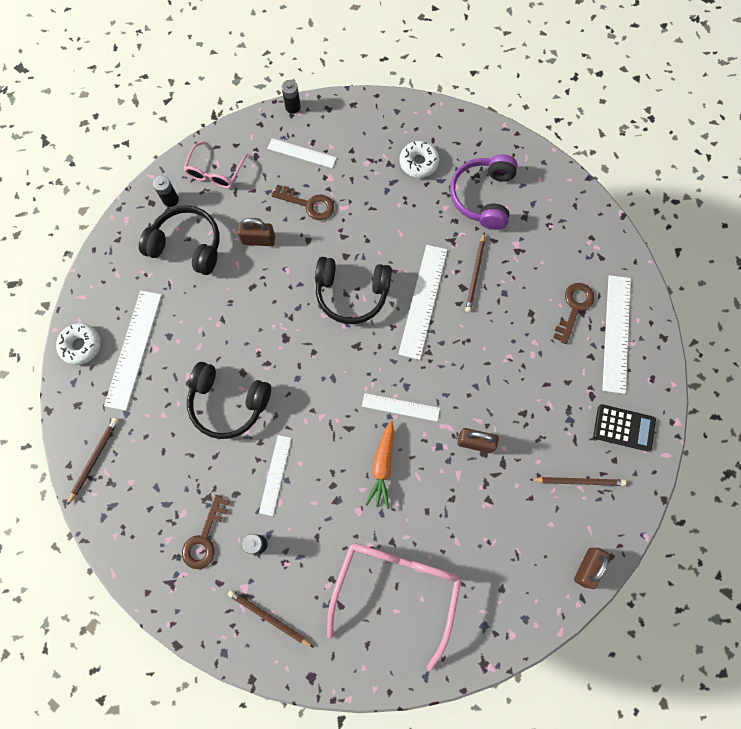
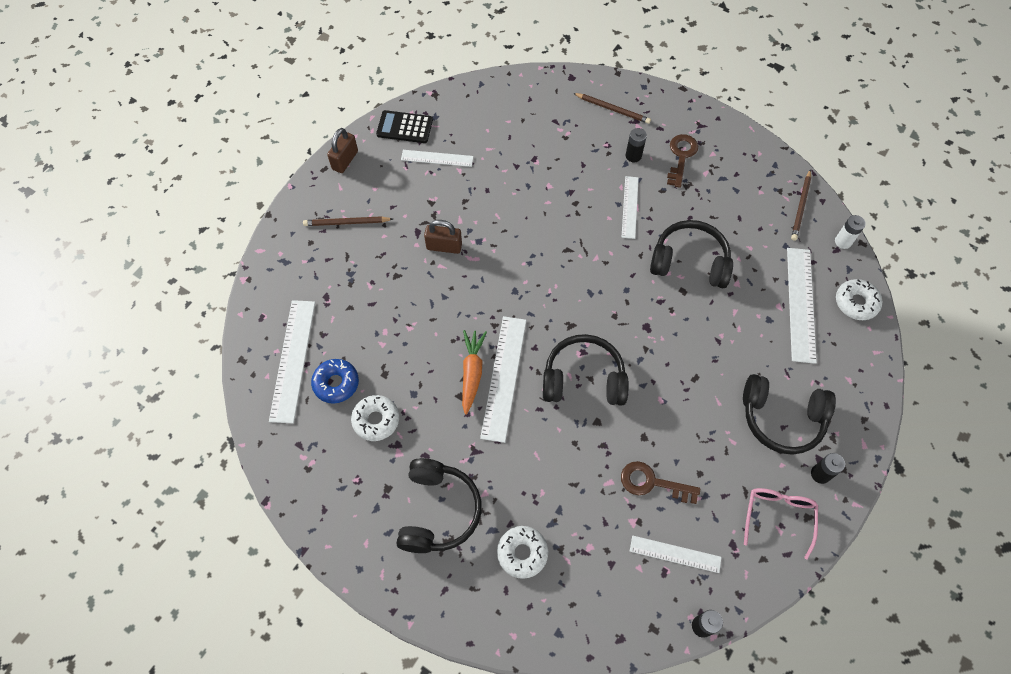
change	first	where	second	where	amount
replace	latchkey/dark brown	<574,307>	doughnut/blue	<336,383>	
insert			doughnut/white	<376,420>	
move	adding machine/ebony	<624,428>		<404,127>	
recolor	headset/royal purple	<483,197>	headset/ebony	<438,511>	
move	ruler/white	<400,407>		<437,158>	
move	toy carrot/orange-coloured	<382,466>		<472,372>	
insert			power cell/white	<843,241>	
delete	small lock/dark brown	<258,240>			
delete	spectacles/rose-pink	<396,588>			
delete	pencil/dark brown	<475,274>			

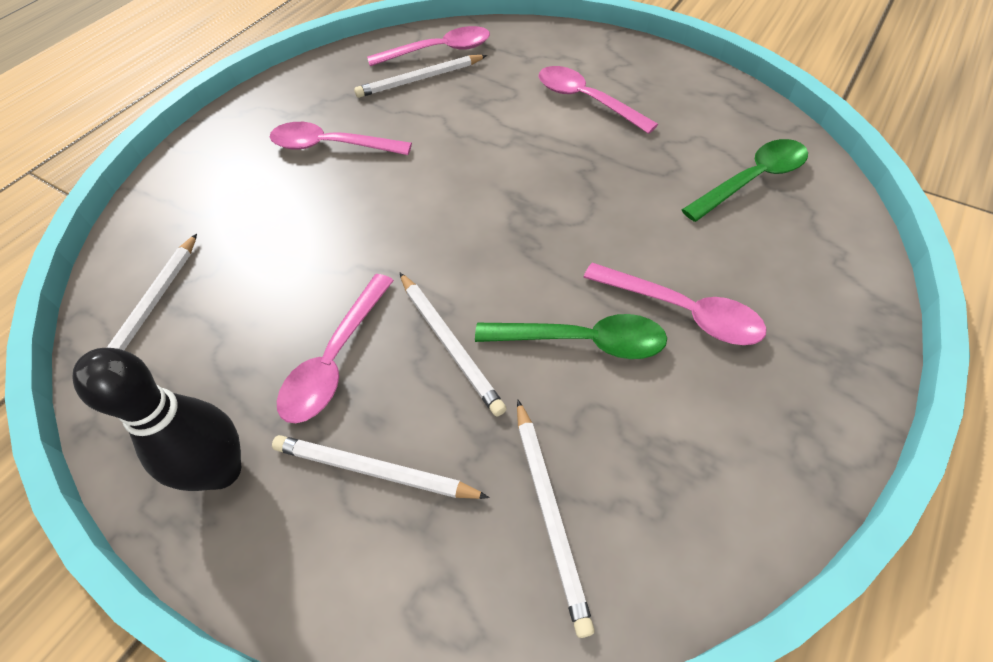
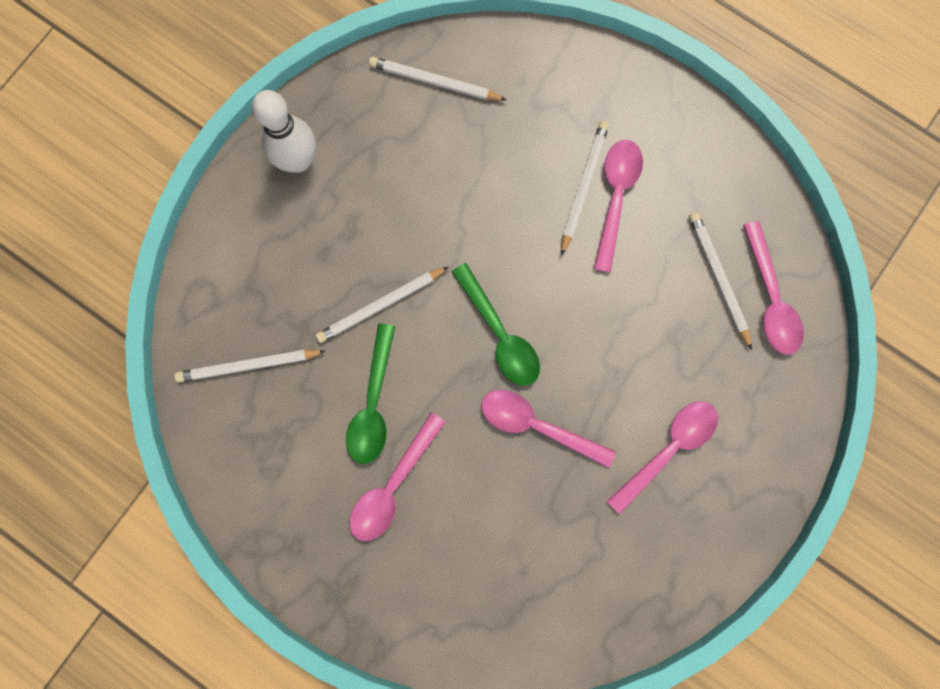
change	first	where	second	where	amount
recolor	skittle/ebony	<222,471>	skittle/white	<298,160>	
move	spoon/leaf-green	<752,180>		<500,334>	
move	spoon/rose-pink	<335,359>		<537,425>	
move	pencil/white	<375,470>		<583,187>	

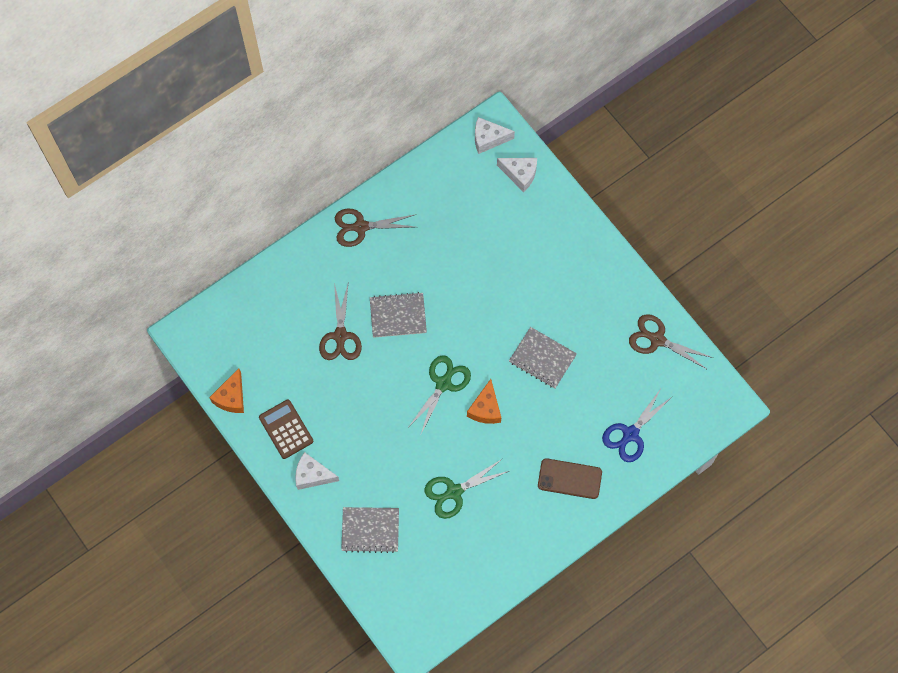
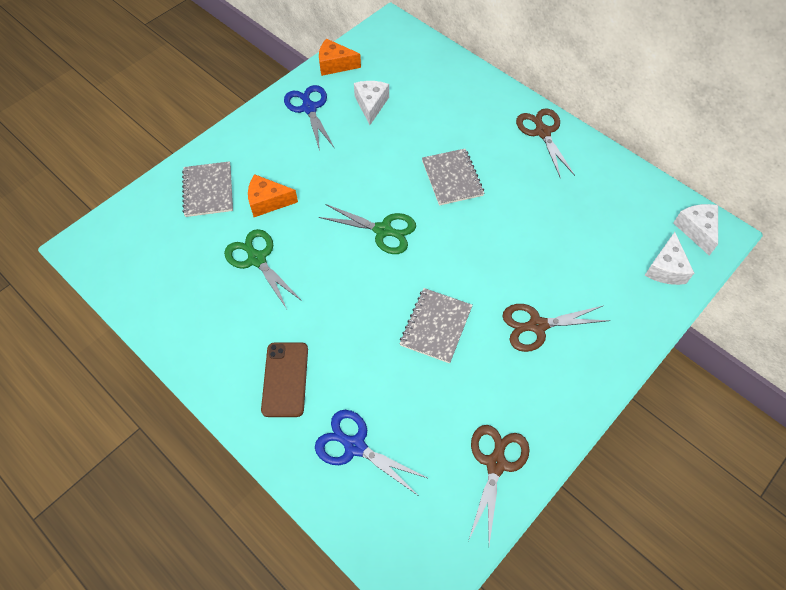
change	first	where	second	where	amount
move	piece of cheese/orange-coloured	<485,408>		<268,202>	
replace	adding machine/dark brown	<286,429>	shears/blue	<309,108>	
move	piece of cheese/white	<312,475>		<371,105>	
move	shears/dark brown	<340,336>		<536,326>	

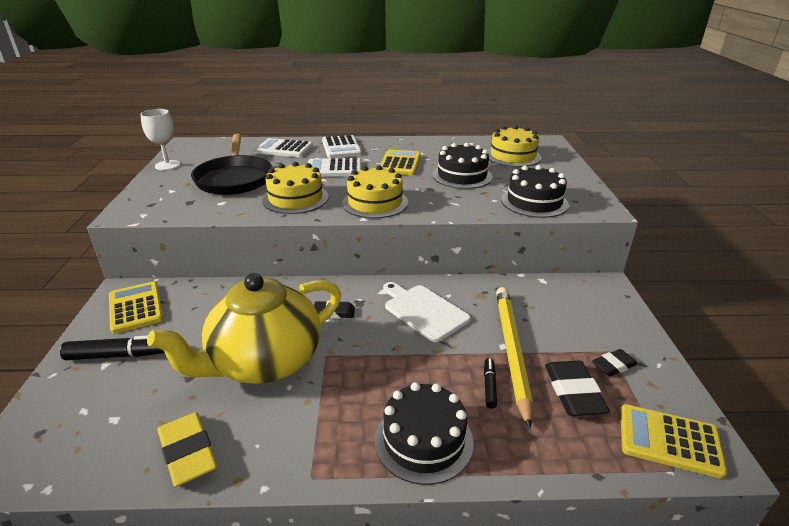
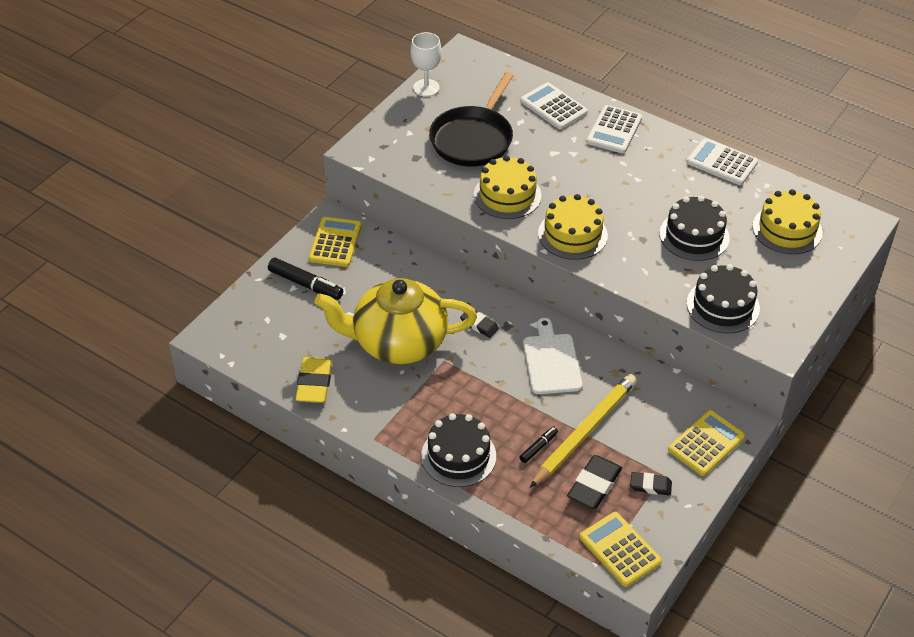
change	first	where	second	where	amount
move	adding machine/yellow	<400,163>		<706,443>	
move	adding machine/white	<334,169>		<722,162>	

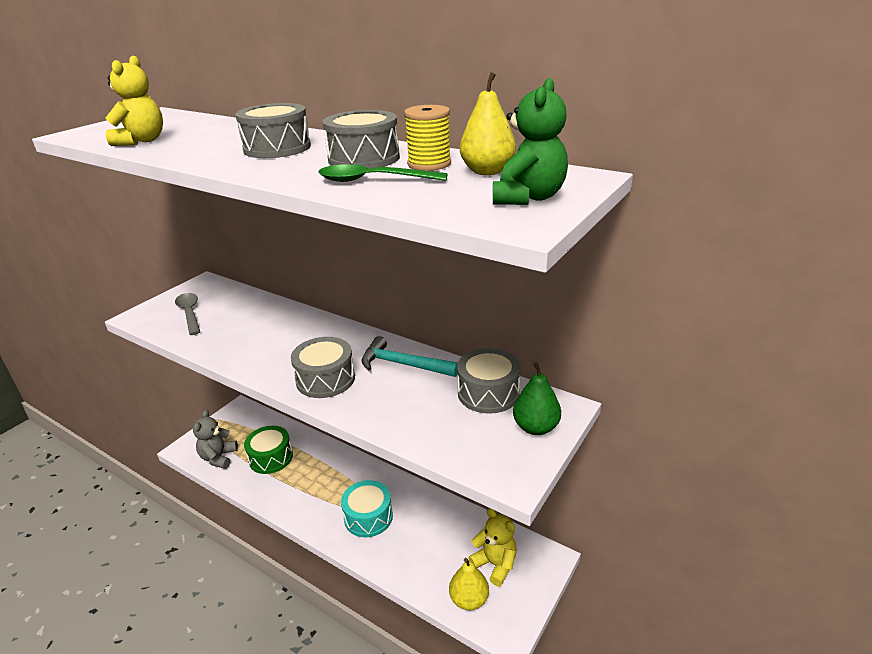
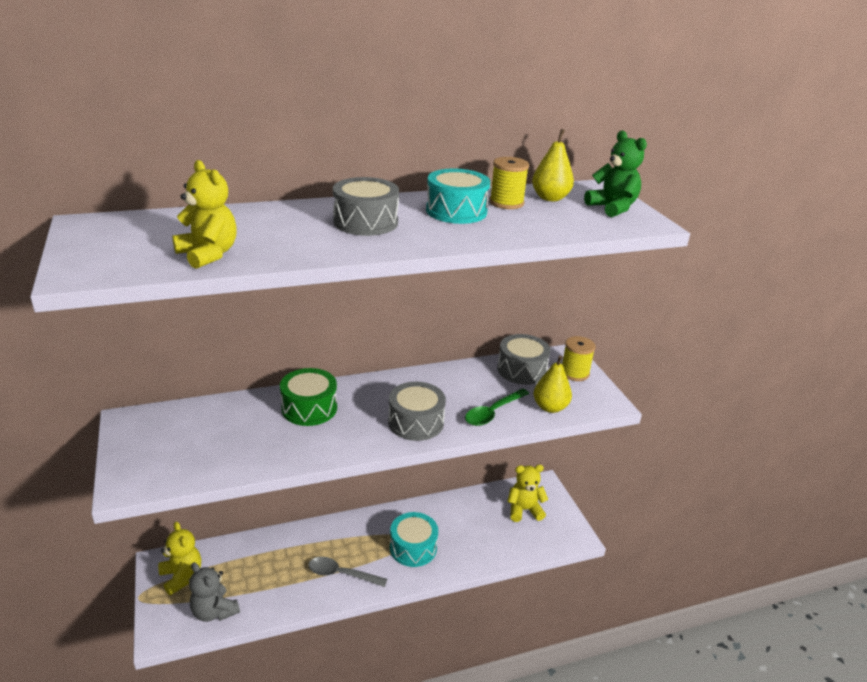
change	first	where	second	where	amount
insert			teddy/yellow	<181,576>	
move	drum/leaf-green	<271,457>		<309,408>	
move	spoon/gray	<190,313>		<341,574>	
recolor	drum/gray	<364,158>	drum/turquoise	<456,211>	
move	spoon/leaf-green	<373,180>		<493,412>	
move	pear fruit/yellow	<469,599>		<550,407>	
replace	pear fruit/leaf-green	<536,427>	spool/yellow	<574,373>	
delete	hammer/turquoise	<403,364>			

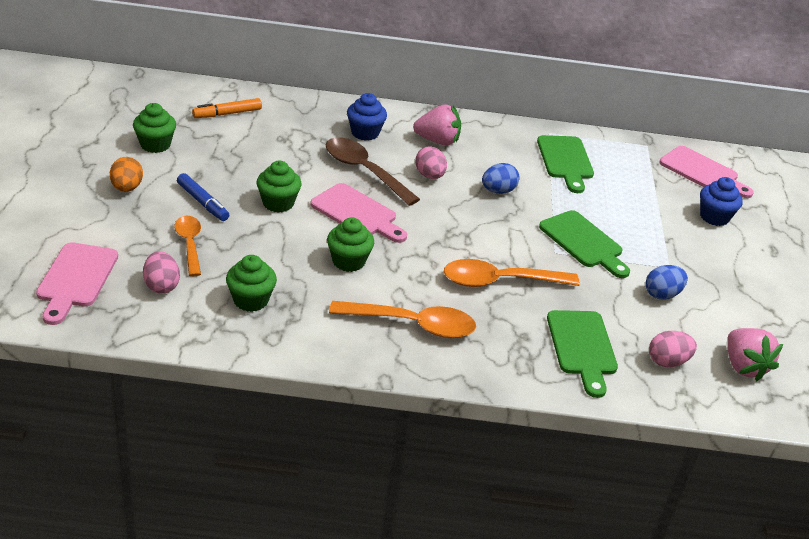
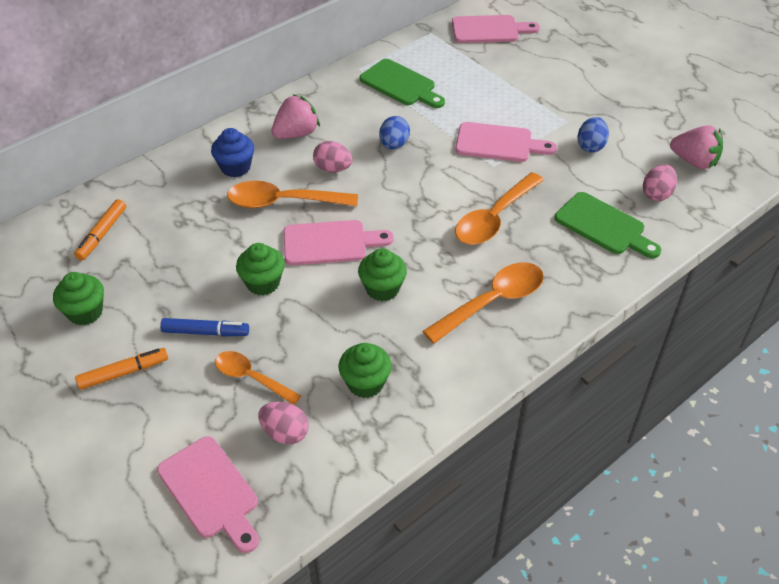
change	first	where	second	where	amount
replace	egg shape/orange-coloured	<127,188>	marker/orange-coloured	<123,373>	
recolor	spoon/dark brown	<364,171>	spoon/orange-coloured	<283,202>	
recolor	bread board/leaf-green	<583,242>	bread board/rose-pink	<498,143>	
delete	muffin/blue	<714,217>			

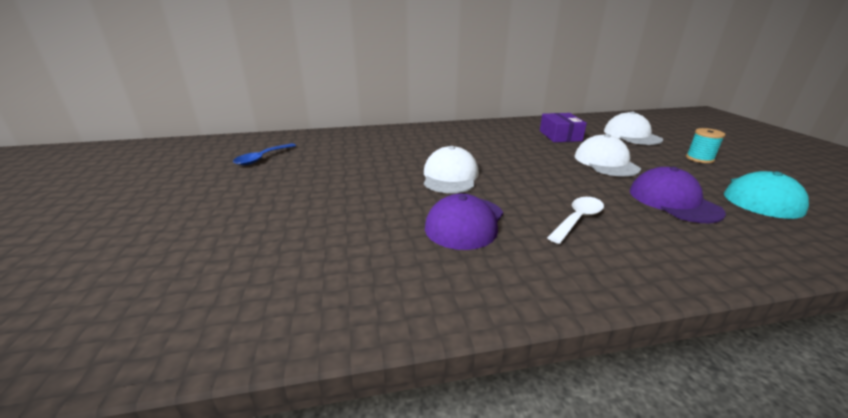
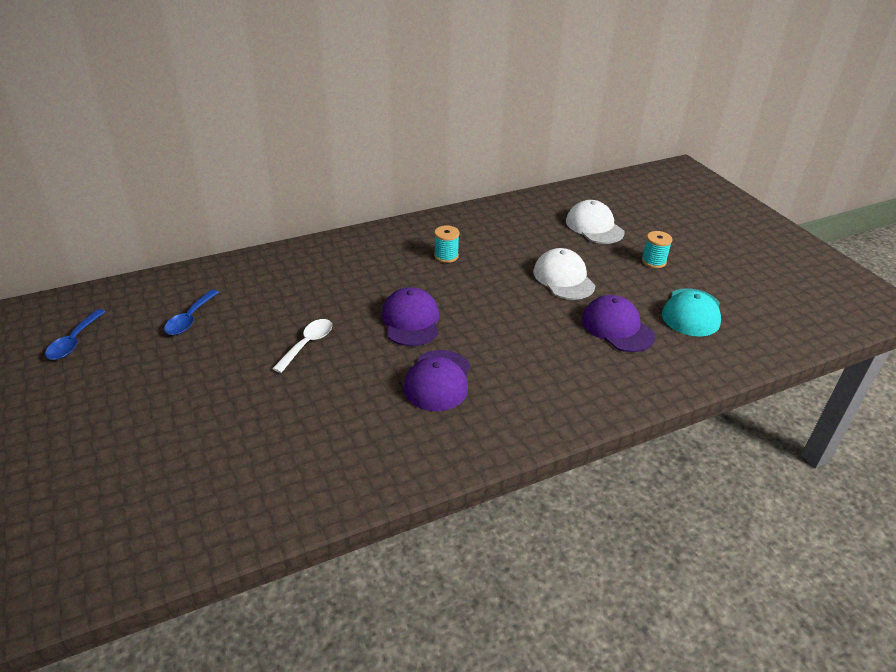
change	first	where	second	where	amount
insert			spoon/blue	<74,341>	
move	spoon/white	<577,219>		<307,344>	
recolor	cap/white	<450,176>	cap/royal purple	<410,321>	
insert			spool/turquoise	<446,256>	
delete	parcel/royal purple	<560,136>			

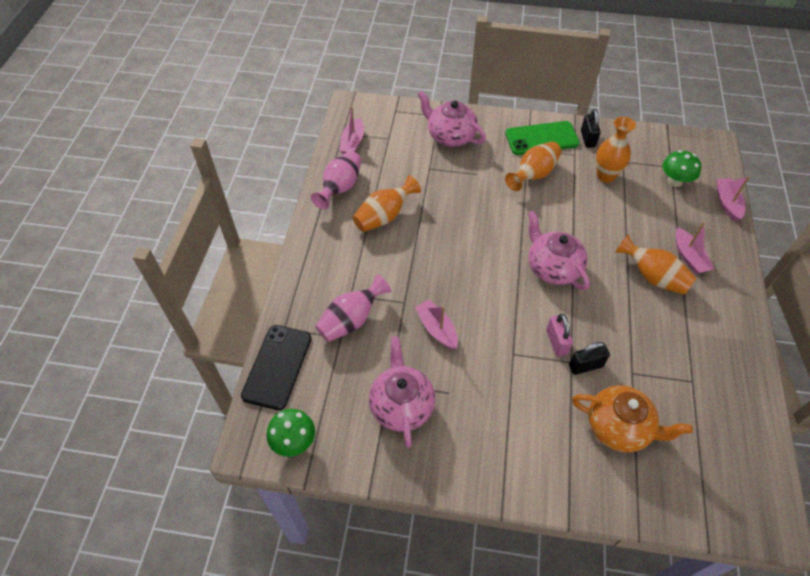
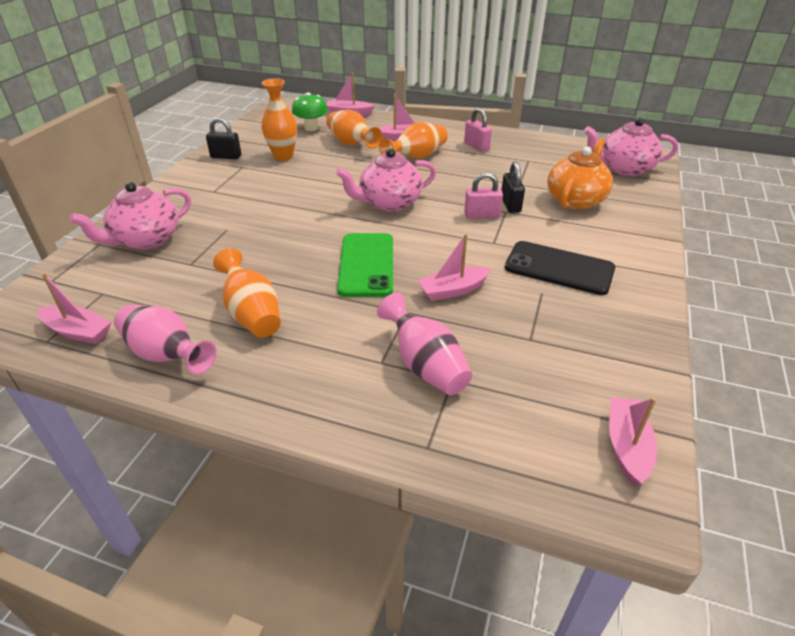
change	first	where	second	where	amount
move	tall vase/orange-coloured	<533,175>		<351,143>	
move	phone/leaf-green	<541,138>		<367,265>	
insert			small lock/rose-pink	<476,146>	
move	phone/ebony	<277,366>		<559,268>	
move	china teapot/rose-pink	<401,405>		<624,169>	
replace	mushroom/leaf-green	<294,442>	sailboat/rose-pink	<627,446>	

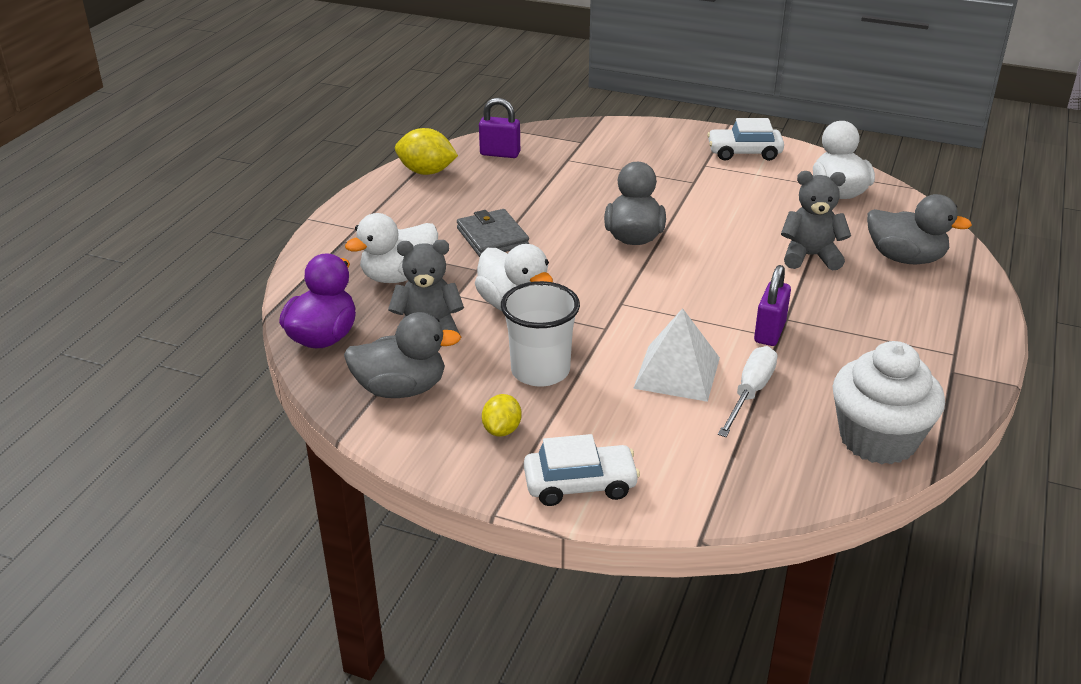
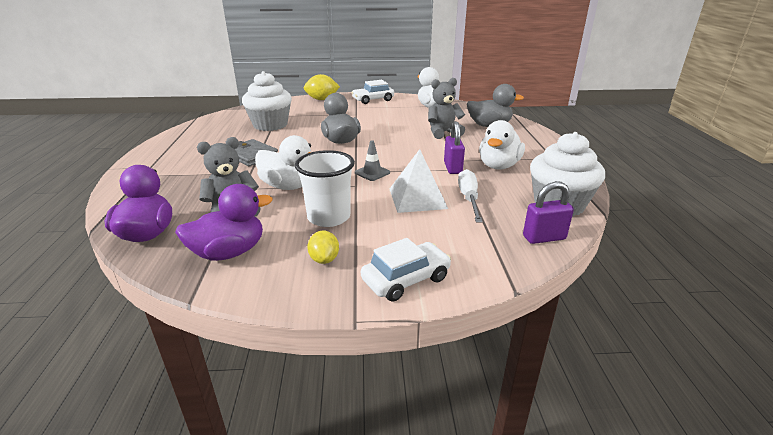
change	first	where	second	where	amount
recolor	duck/gray	<401,389>	duck/royal purple	<229,252>	
insert			muffin/white	<270,125>	
move	citrus fruit/yellow	<426,172>		<322,99>	
insert			safety cone/gray	<372,173>	
move	duck/white	<399,276>		<498,166>	
move	small lock/royal purple	<500,154>		<544,238>	

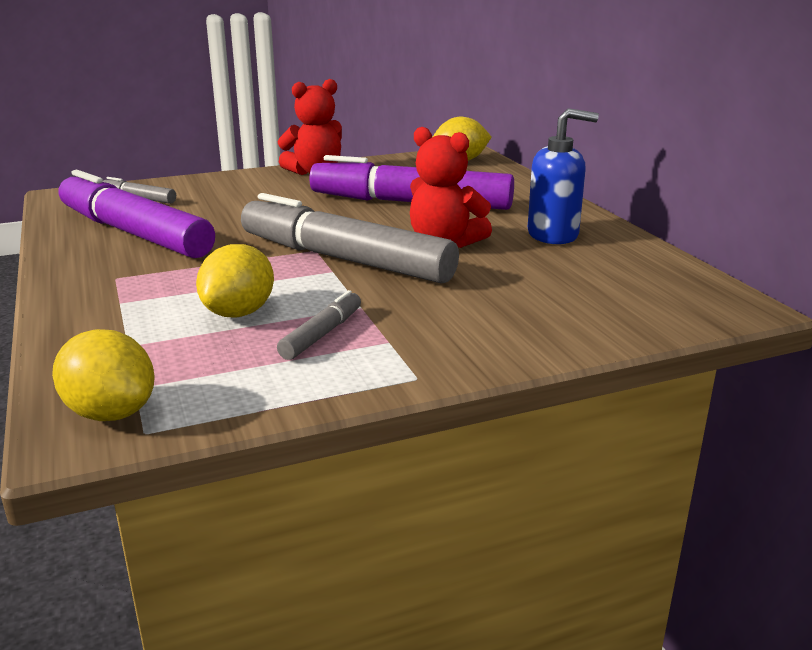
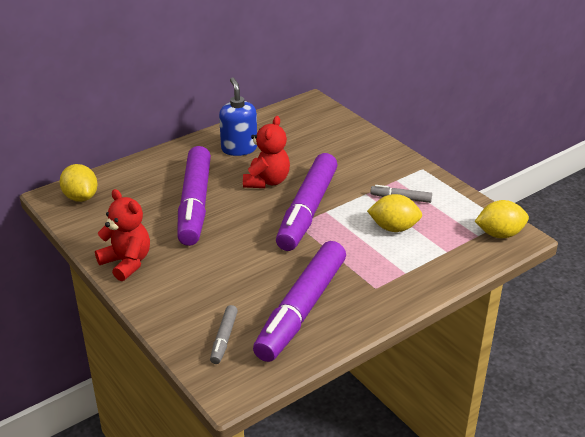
change	first	where	second	where	amount
recolor	marker/gray	<344,259>	marker/royal purple	<307,210>	
rotate	citrus fruit/yellow	<111,413>		<499,234>	60 degrees clockwise

